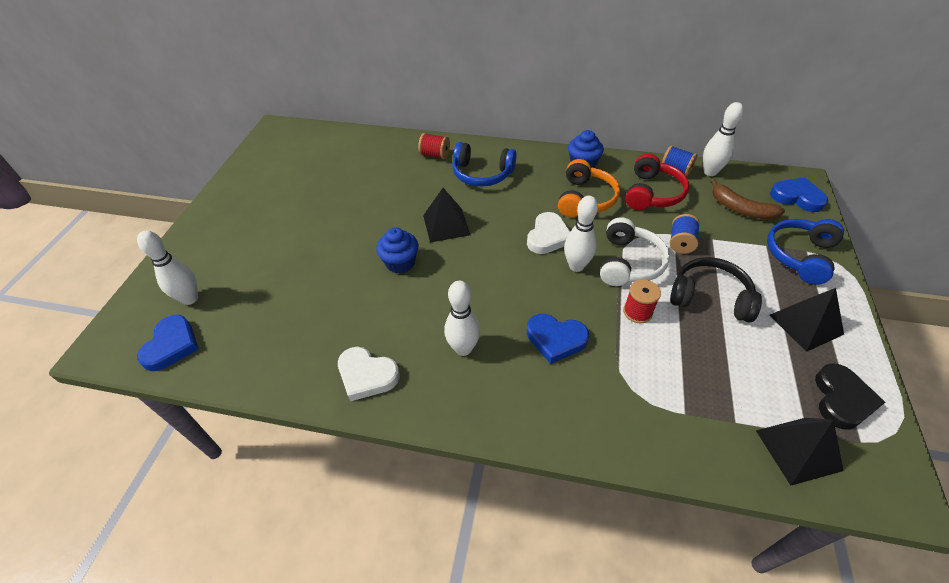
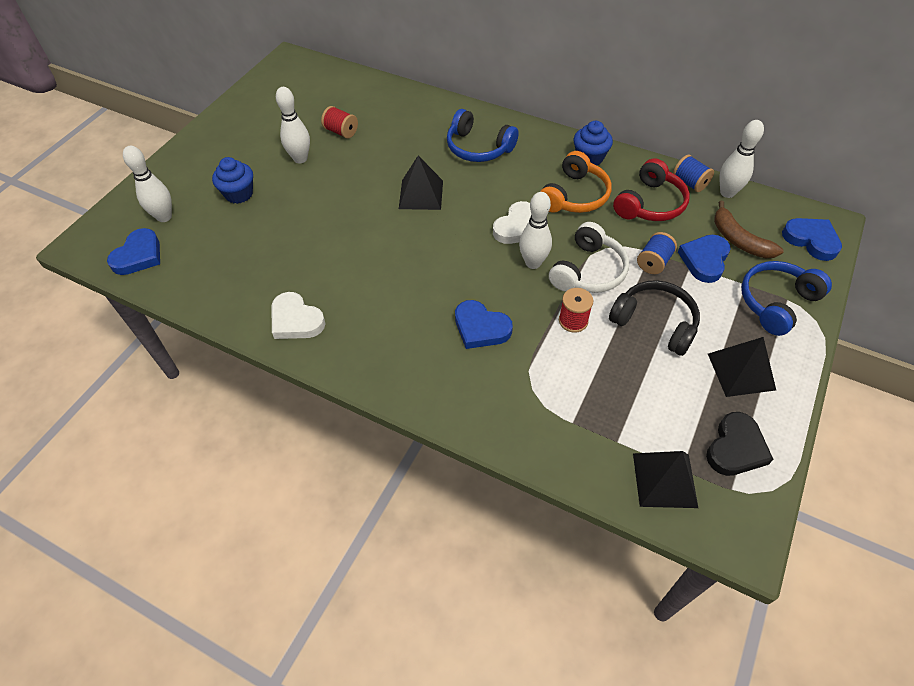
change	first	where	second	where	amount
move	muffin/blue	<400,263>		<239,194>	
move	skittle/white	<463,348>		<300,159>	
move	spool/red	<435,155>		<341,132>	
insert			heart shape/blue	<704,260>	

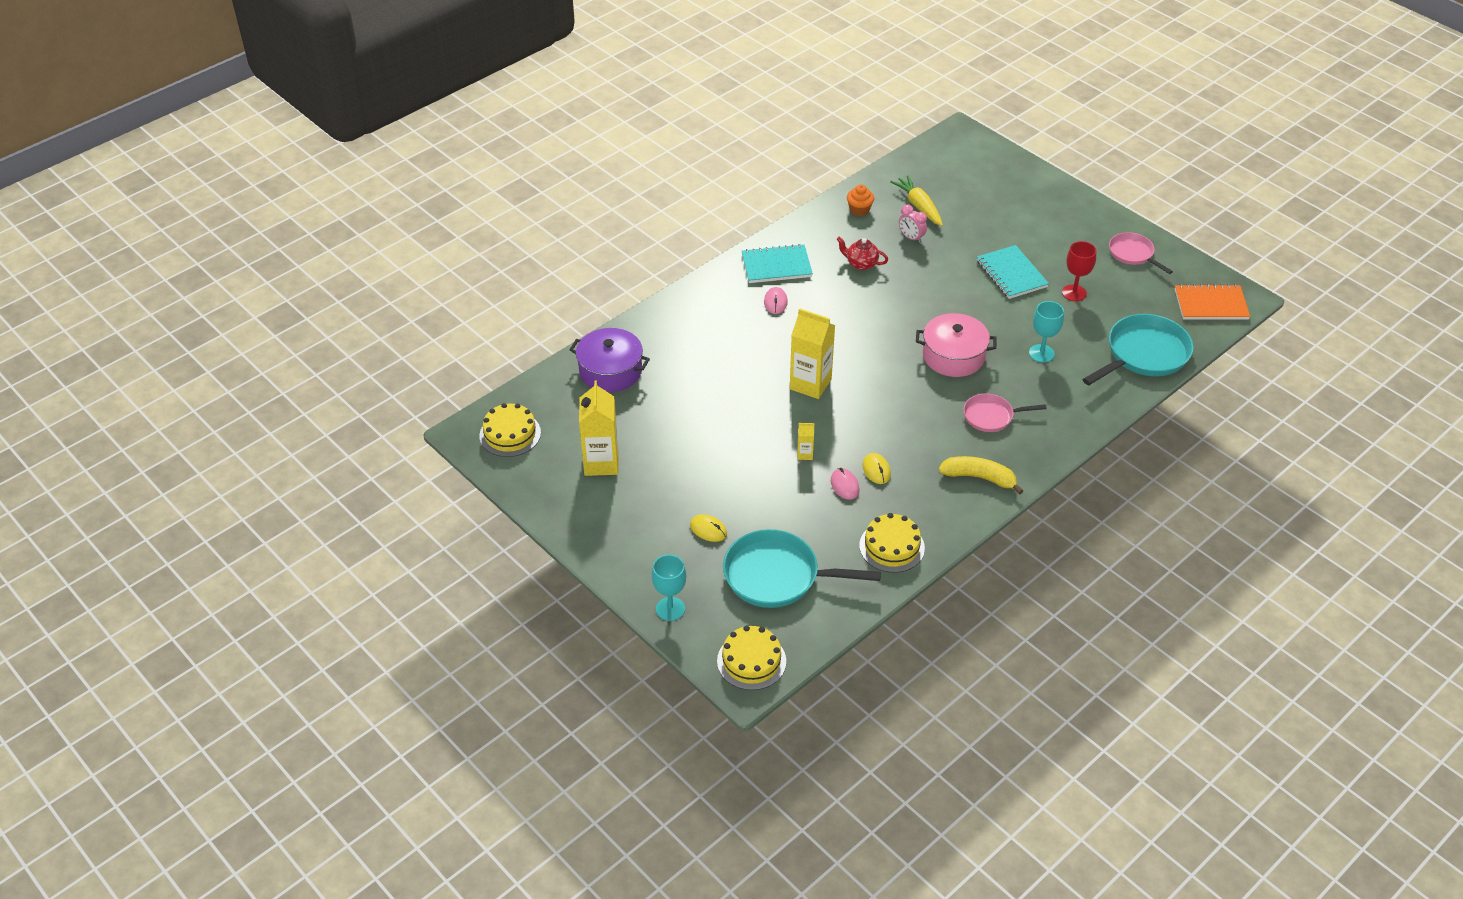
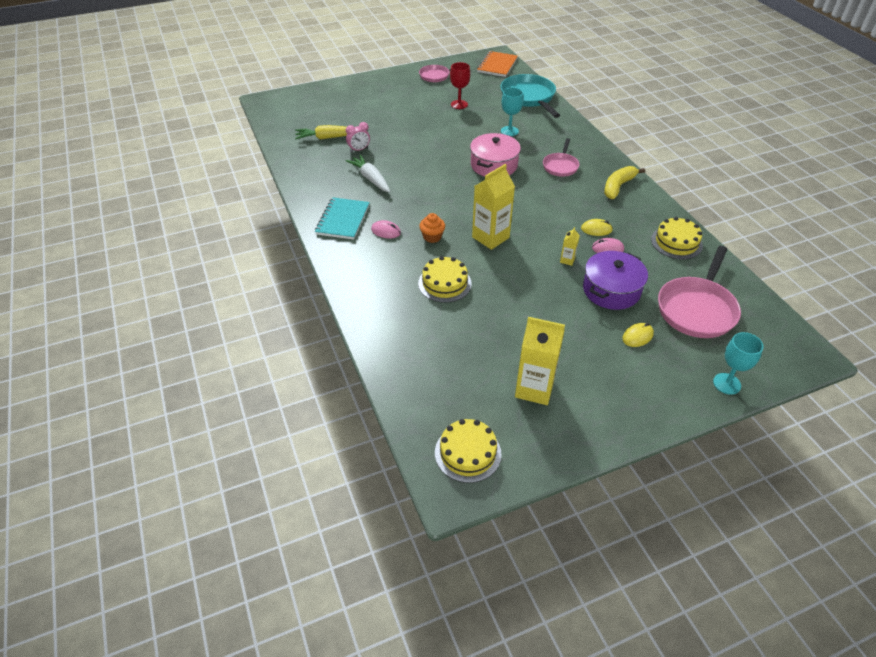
change	first	where	second	where	amount
replace	china teapot/red	<861,264>	toy carrot/white	<371,179>	
move	gateau/yellow	<751,661>		<444,283>	
move	muffin/orange-coloured	<859,210>		<432,237>	
move	cooking pot/royal purple	<610,371>		<611,290>	
recolor	pan/turquoise	<777,576>	pan/rose-pink	<697,309>	
delete	exercise book/turquoise	<1011,274>			

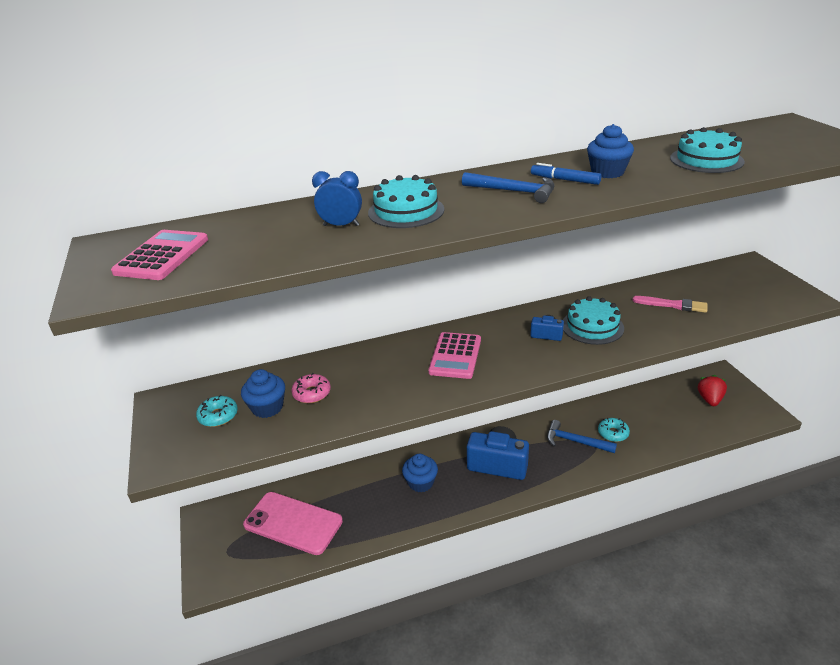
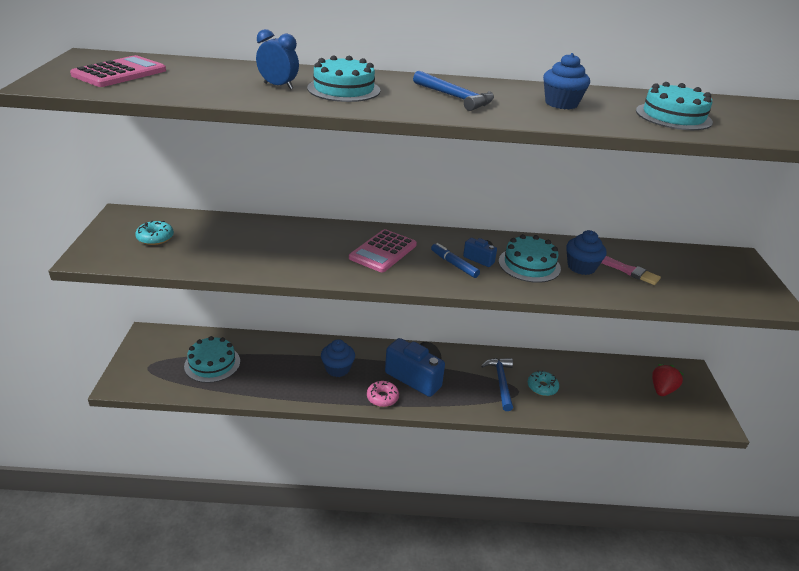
change	first	where	second	where	amount
replace	phone/rose-pink	<293,523>	gateau/turquoise	<212,363>	
move	doughnut/rose-pink	<312,393>		<382,397>	
move	marker/blue	<565,180>		<454,264>	
rotate	hammer/blue	<575,441>		<500,382>	45 degrees clockwise
move	muffin/blue	<267,407>		<581,267>	

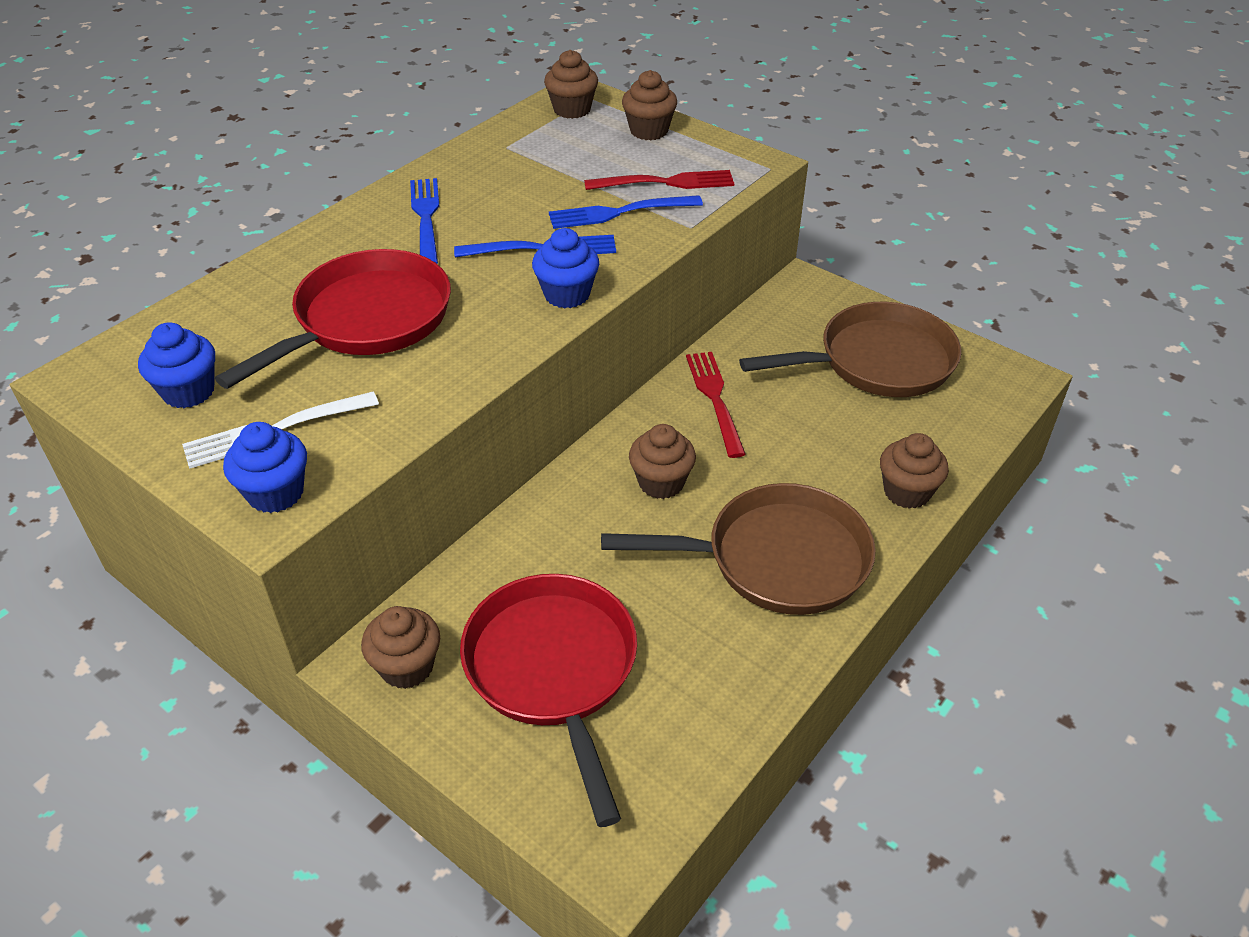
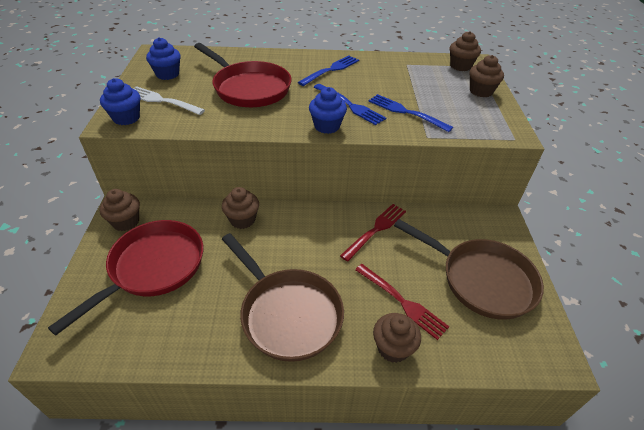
change	first	where	second	where	amount
rotate	pan/red	<366,320>		<249,88>	45 degrees clockwise
move	muffin/dark brown	<661,482>		<242,220>	
move	table fork/red	<665,182>		<402,302>	

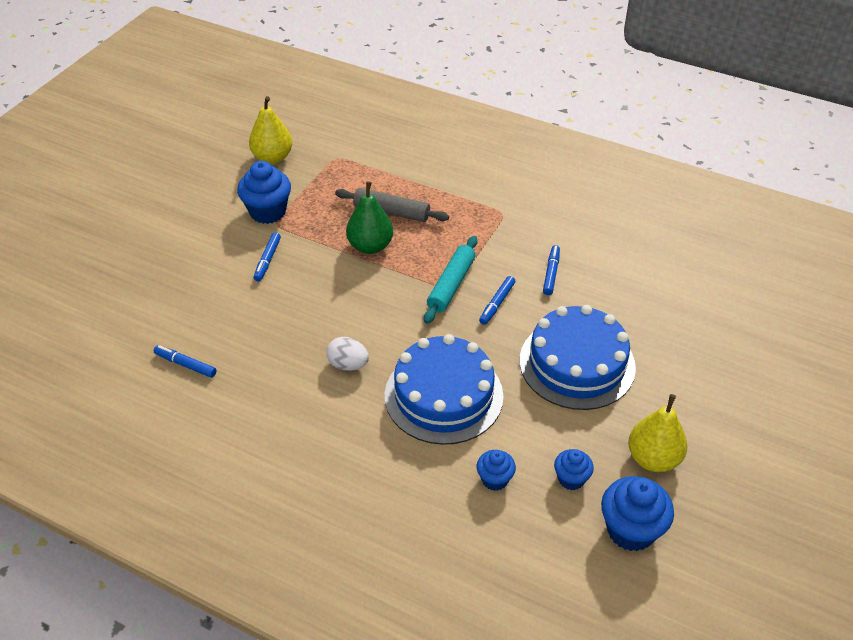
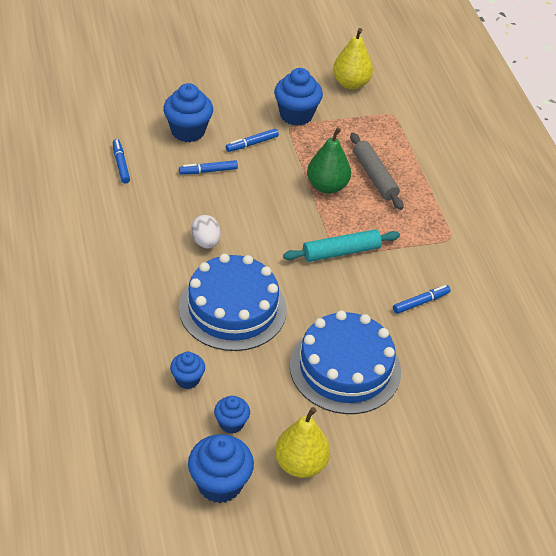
change	first	where	second	where	amount
insert			muffin/blue	<188,131>	
move	marker/blue	<497,303>		<208,171>	

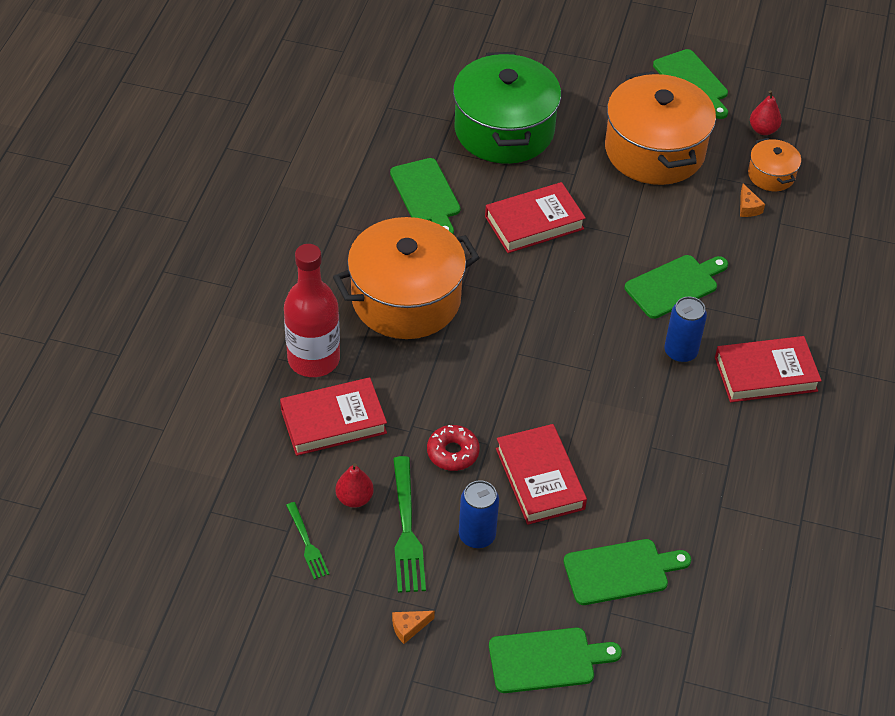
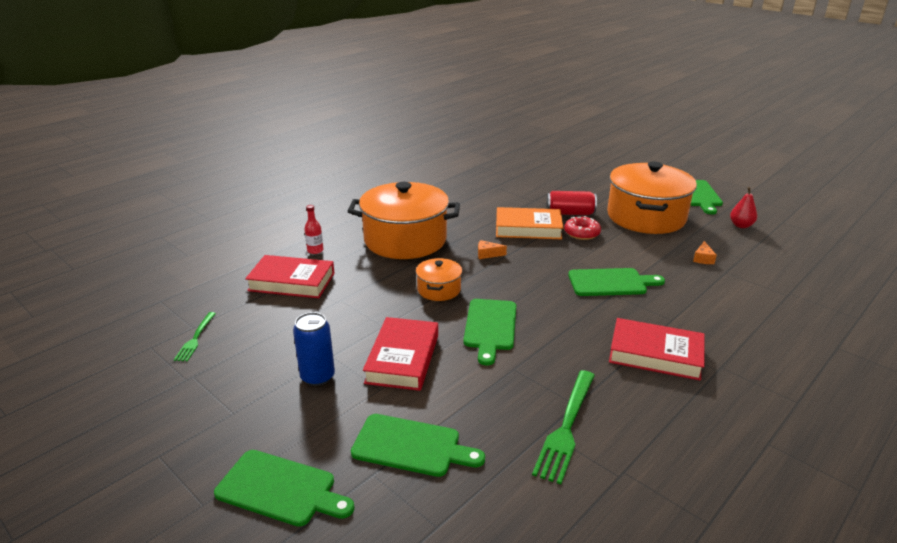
change	first	where	second	where	amount
resize	flask/red	<313,359>		<315,250>	x0.41
move	cooking pot/orange-coloured	<771,175>		<439,289>	
move	bread board/leaf-green	<426,195>		<490,327>	
move	piece of cheese/orange-coloured	<409,627>		<487,254>	
recolor	hardcover/red	<534,223>	hardcover/orange-coloured	<528,228>	
move	table fork/leaf-green	<407,531>		<566,428>	
insert			soda can/red	<570,213>	
move	doughnut/red	<453,452>		<582,233>	
delete	pear fruit/red	<354,498>			
delete	cooking pot/leaf-green	<504,130>			
delete	soda can/blue	<680,352>			

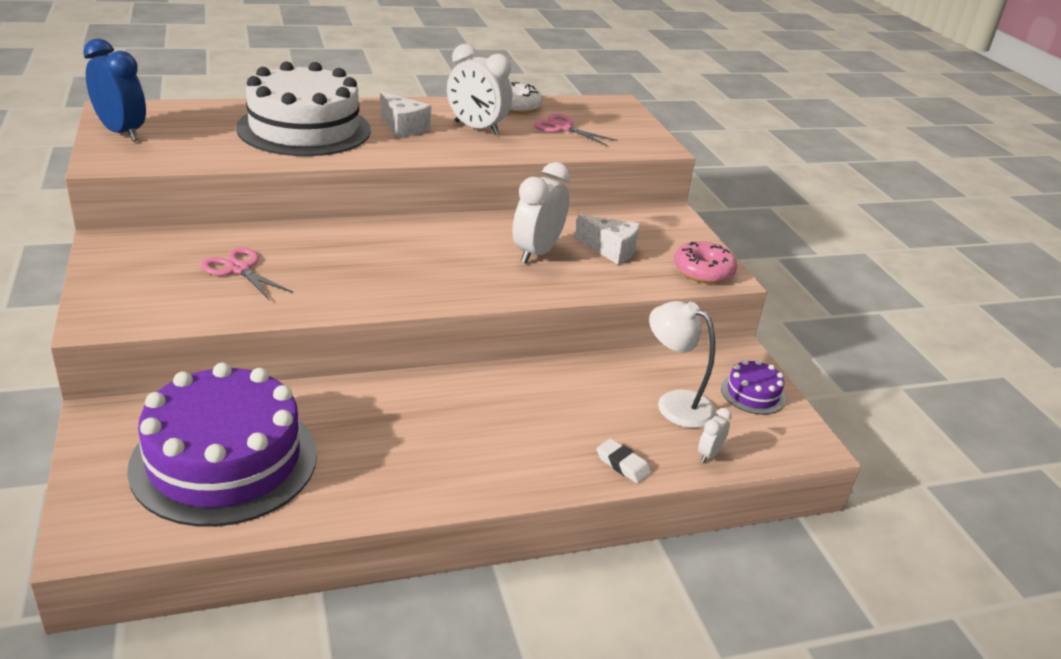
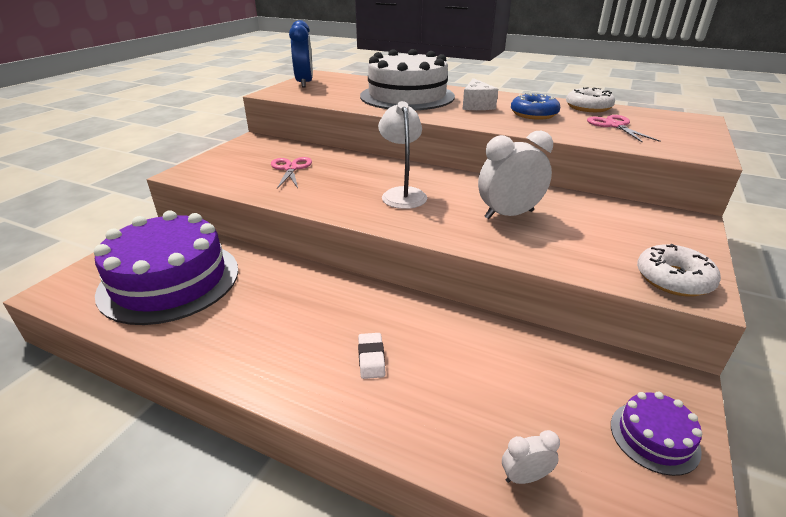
change	first	where	second	where	amount
move	eraser/white	<622,464>		<371,358>	
move	lamp/white	<675,403>		<402,194>	
replace	clock/white	<476,128>	doughnut/blue	<533,114>	
recolor	doughnut/rose-pink	<703,271>	doughnut/white	<673,279>	
delete	piece of cheese/white	<611,250>			

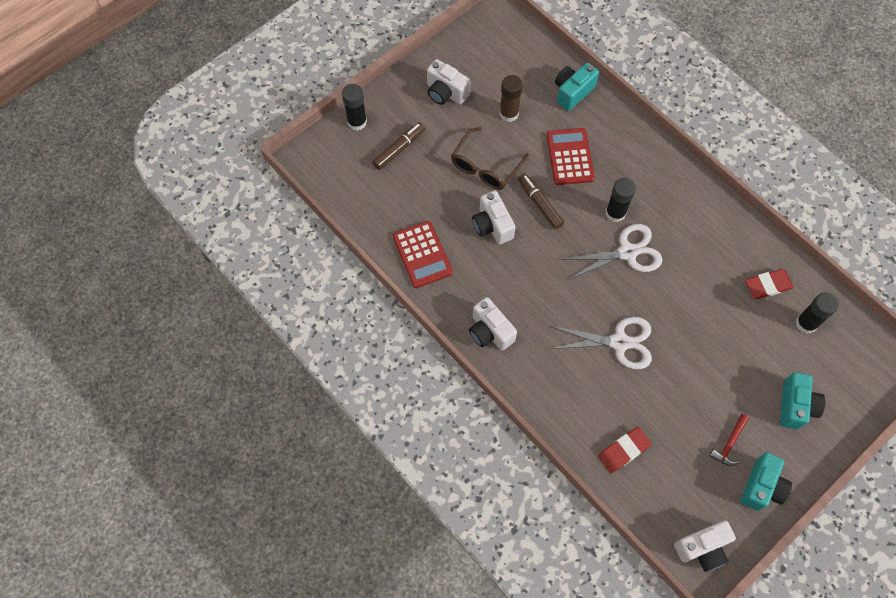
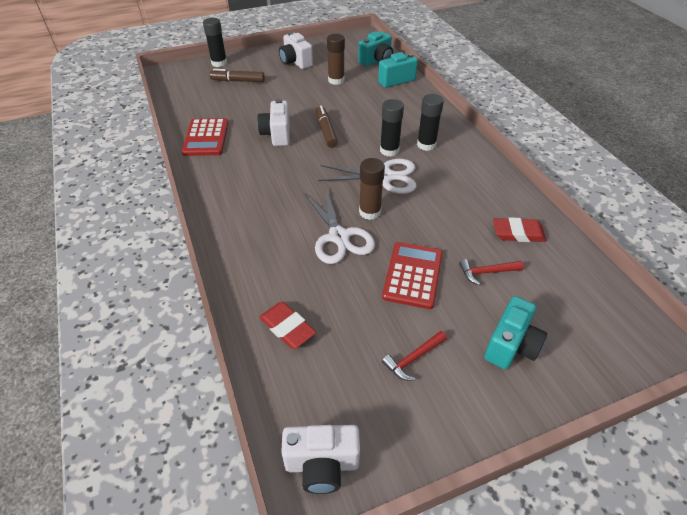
change	first	where	second	where	amount
rotate	marker/dark brown	<399,149>		<238,81>	150 degrees counterclockwise
rotate	eraser/red	<624,451>		<287,328>	60 degrees clockwise
rotate	shears/white	<619,342>		<339,236>	45 degrees clockwise
move	compact camera/turquoise	<761,487>		<376,61>	
insert			stick of glue/dark brown	<370,212>	
move	adding machine/red	<570,157>		<413,275>	
move	stick of glue/ebony	<806,323>		<426,145>	
insert			hammer/red	<487,272>	
delete	spectacles/dark brown	<486,166>			
delete	compact camera/white	<490,332>			

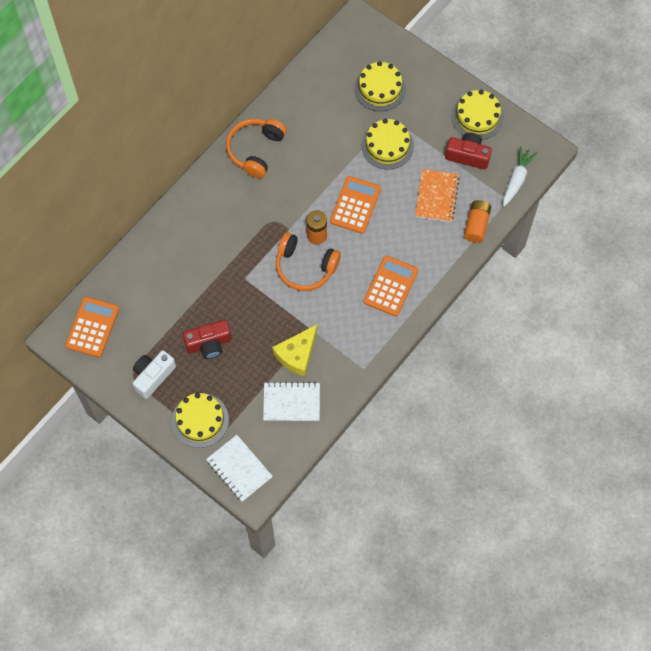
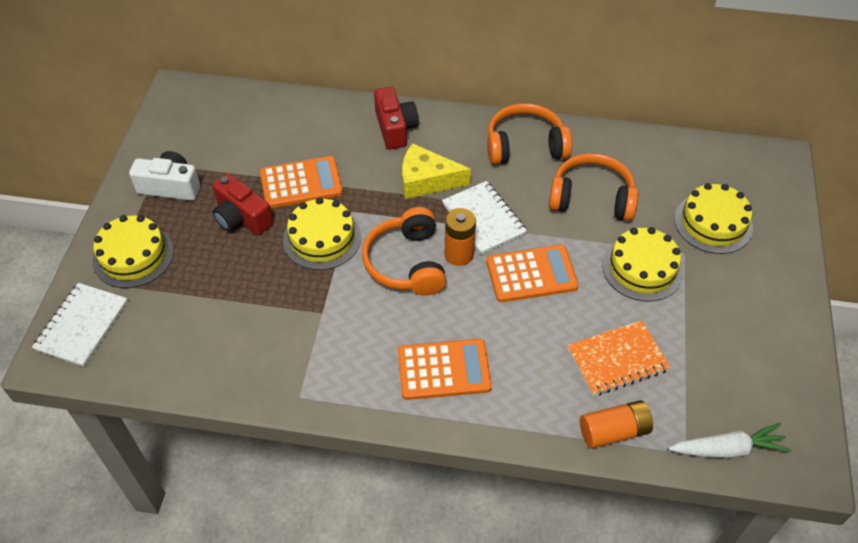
change	first	where	second	where	amount
move	adding machine/orange-coloured	<92,327>		<301,183>	
move	gateau/yellow	<477,116>		<322,238>	
move	compact camera/red	<468,156>		<395,128>	
move	piece of cheese/yellow	<297,354>		<426,180>	
move	exercise book/white	<291,402>		<483,219>	
insert			headset/orange-coloured	<591,198>	

